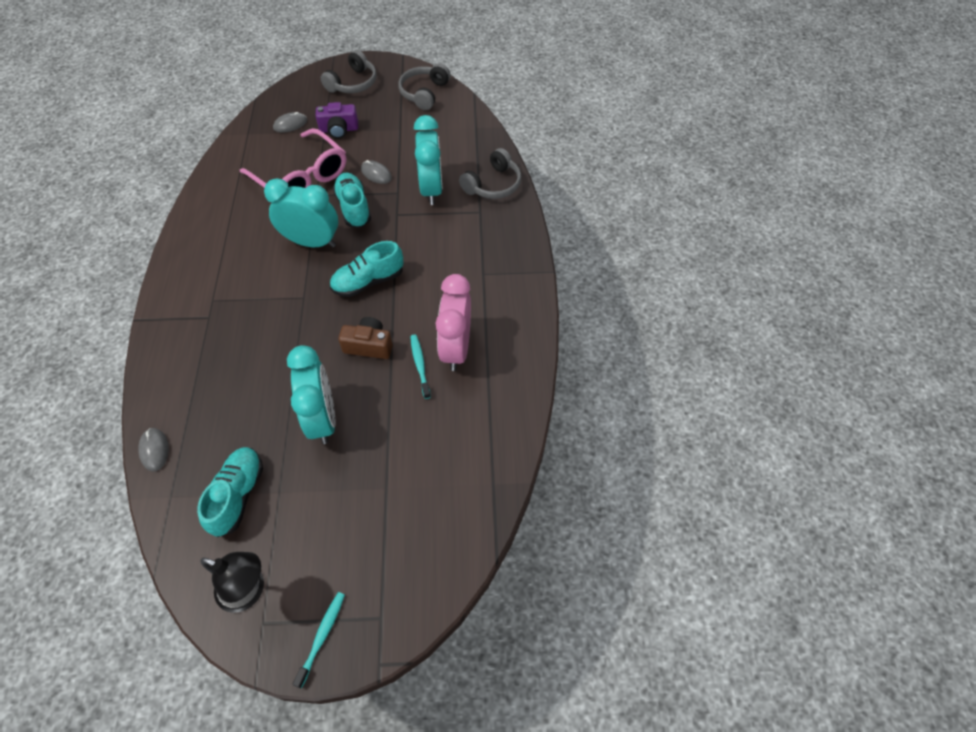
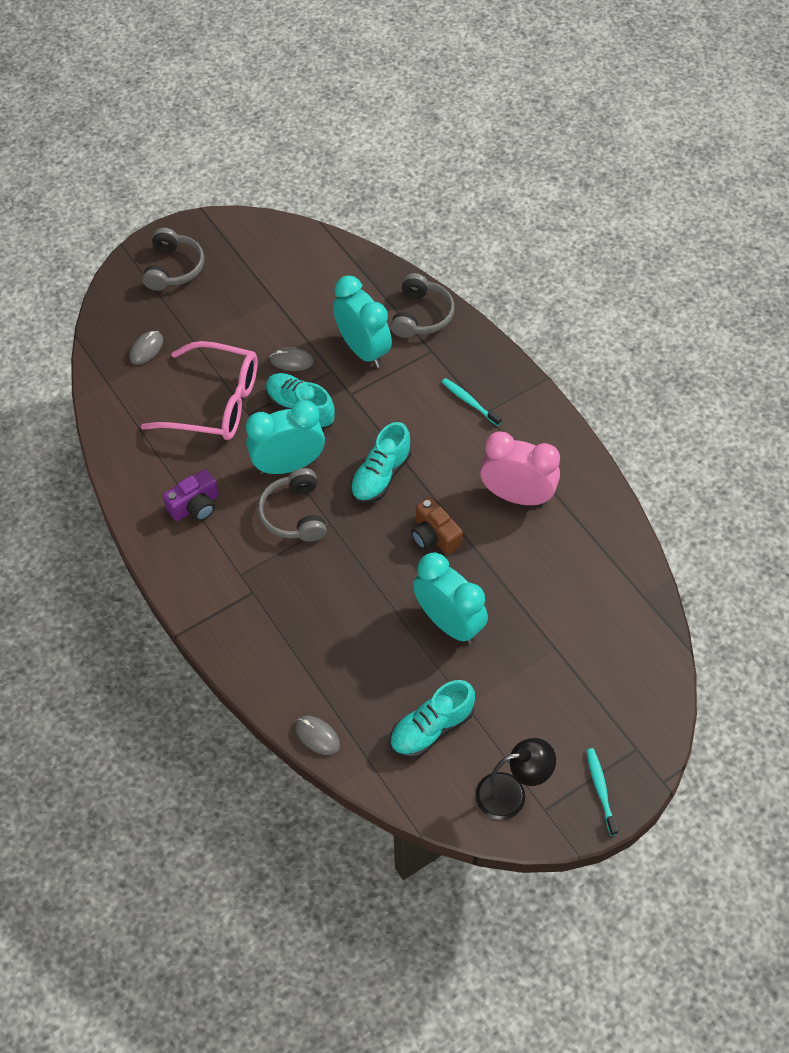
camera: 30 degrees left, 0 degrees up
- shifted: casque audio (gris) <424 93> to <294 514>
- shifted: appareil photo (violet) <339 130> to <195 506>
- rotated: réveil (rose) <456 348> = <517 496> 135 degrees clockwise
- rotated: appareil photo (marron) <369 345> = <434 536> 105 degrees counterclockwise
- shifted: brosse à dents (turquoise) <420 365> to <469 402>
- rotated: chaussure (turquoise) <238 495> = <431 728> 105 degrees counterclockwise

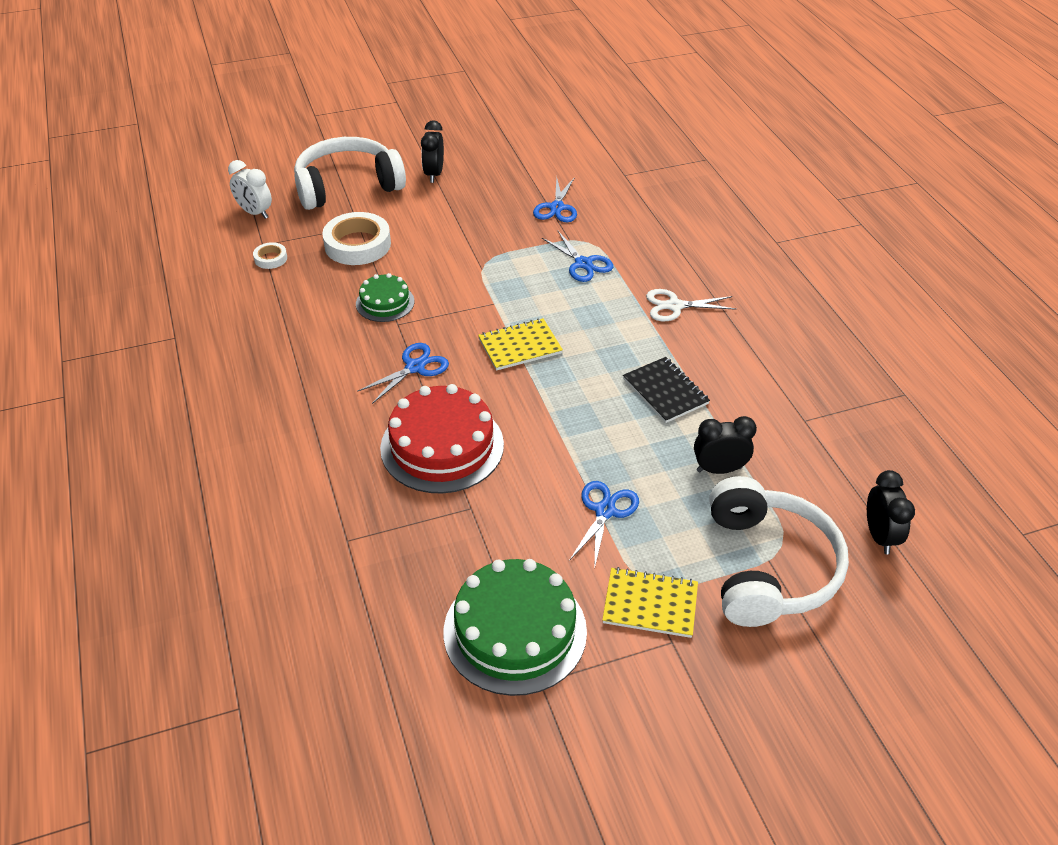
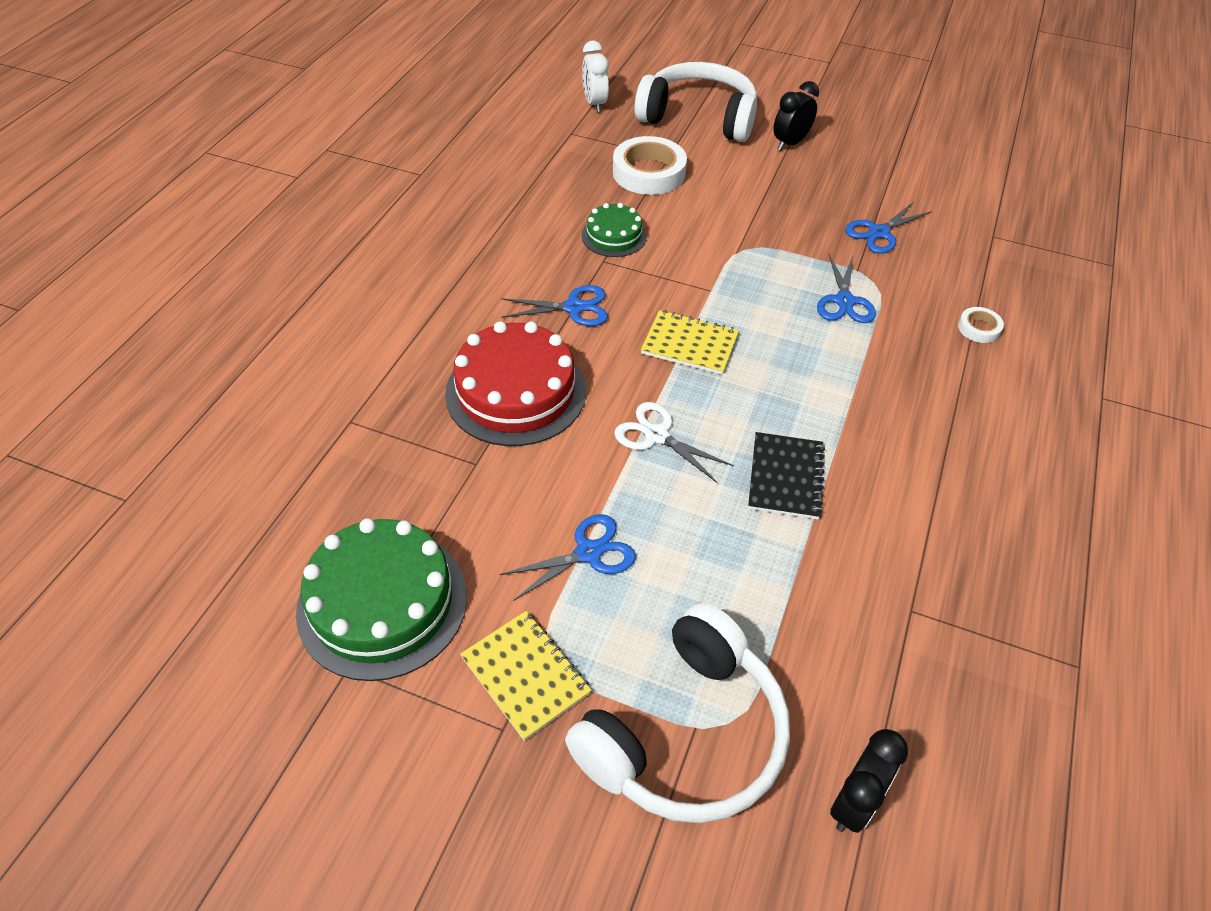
camera: 40 degrees right, 5 degrees up
- shifted: ruban adhésif (blanc) <270 258> to <979 328>
- shifted: ciseaux (blanc) <674 306> to <657 435>
- gone: réveil (noir) <719 469>

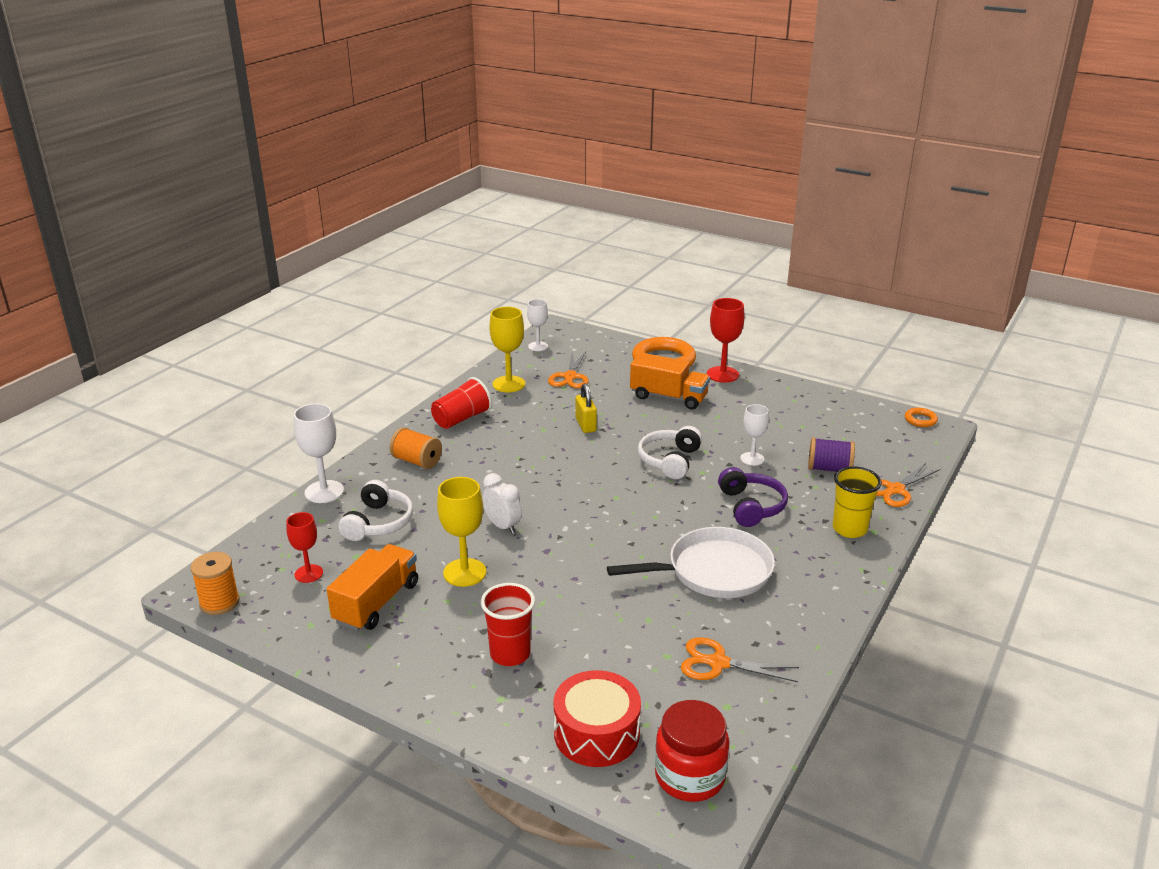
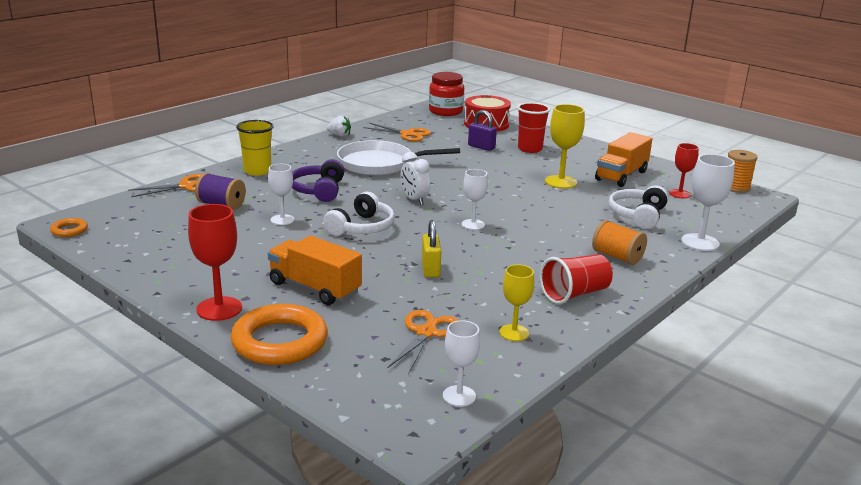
camera: 170 degrees left, 5 degrees down
- scaled: verre à pied (jaune) <509 384> = <514 333> x0.65
- shifted: réveil (blanc) <503 526> to <414 200>
- new: cadenas (violet) <481 147>
- new: fraise (blanc) <339 135>
- new: verre à pied (blanc) <473 224>

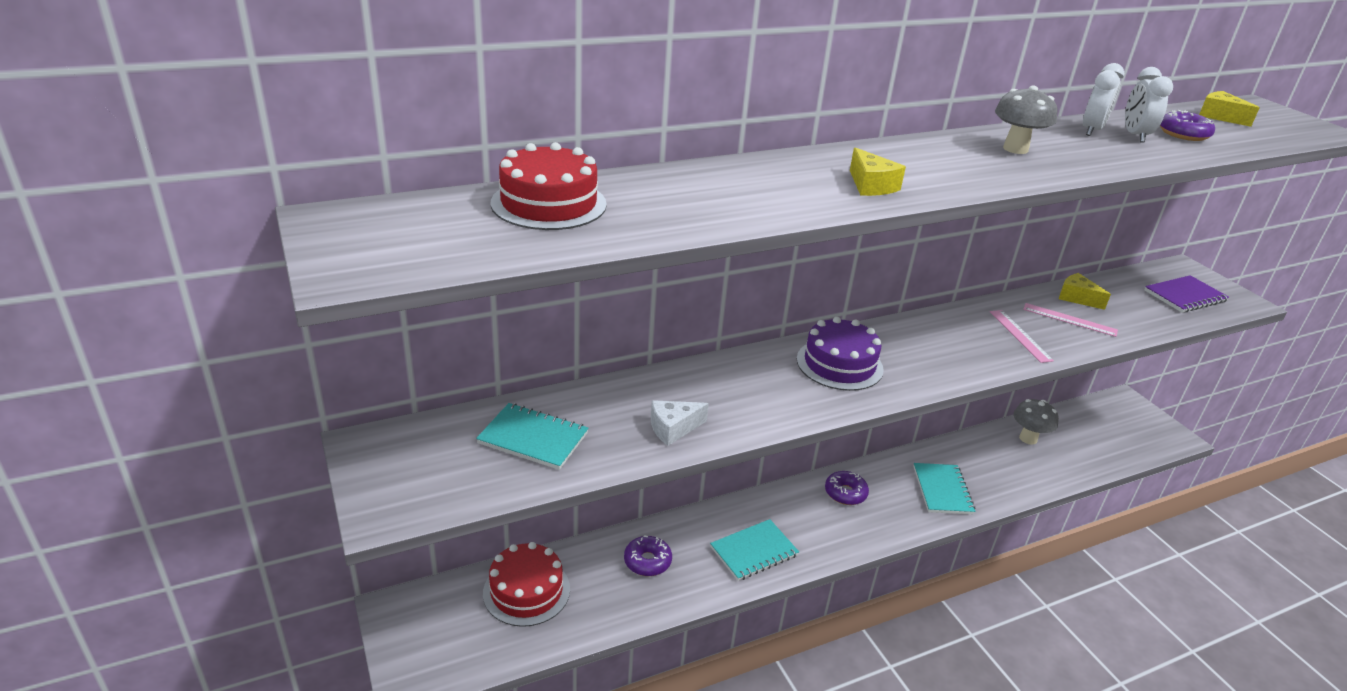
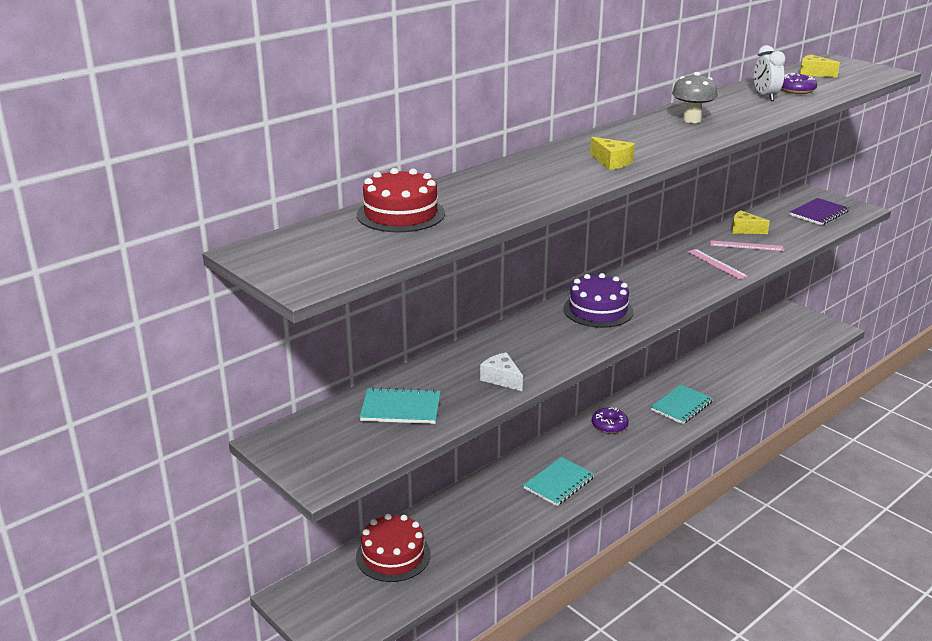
camera: 15 degrees left, 5 degrees down
- gone: réveil (blanc) <1091 130>
- gone: champignon (gris) <1028 438>
- rotated: fromage (blanc) <673 428> = <501 379> 90 degrees clockwise
- rotated: carnet (turquoise) <942 490> = <681 406> 60 degrees clockwise
- gone: beignet (violet) <647 561>

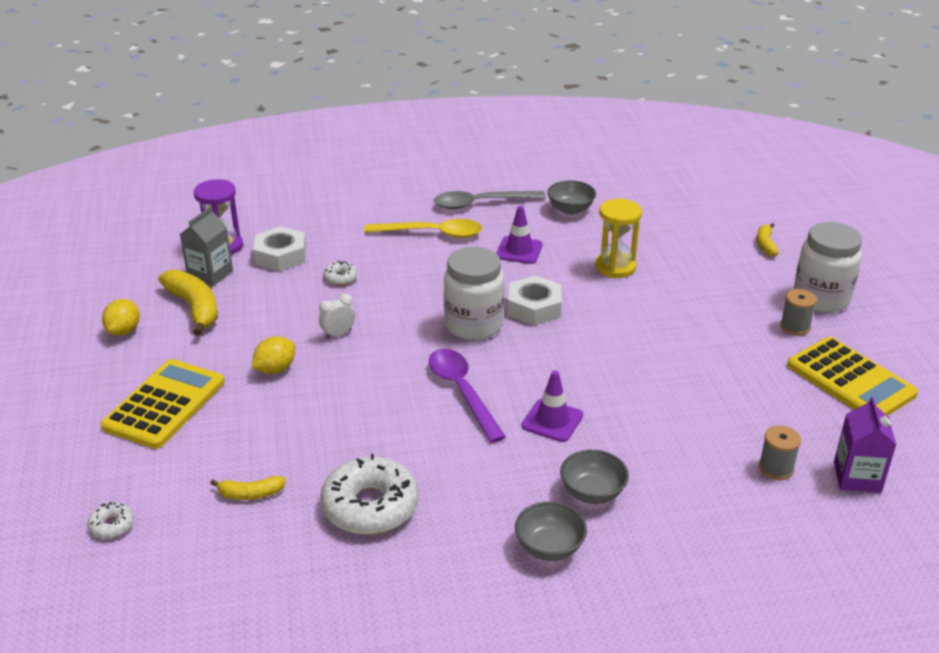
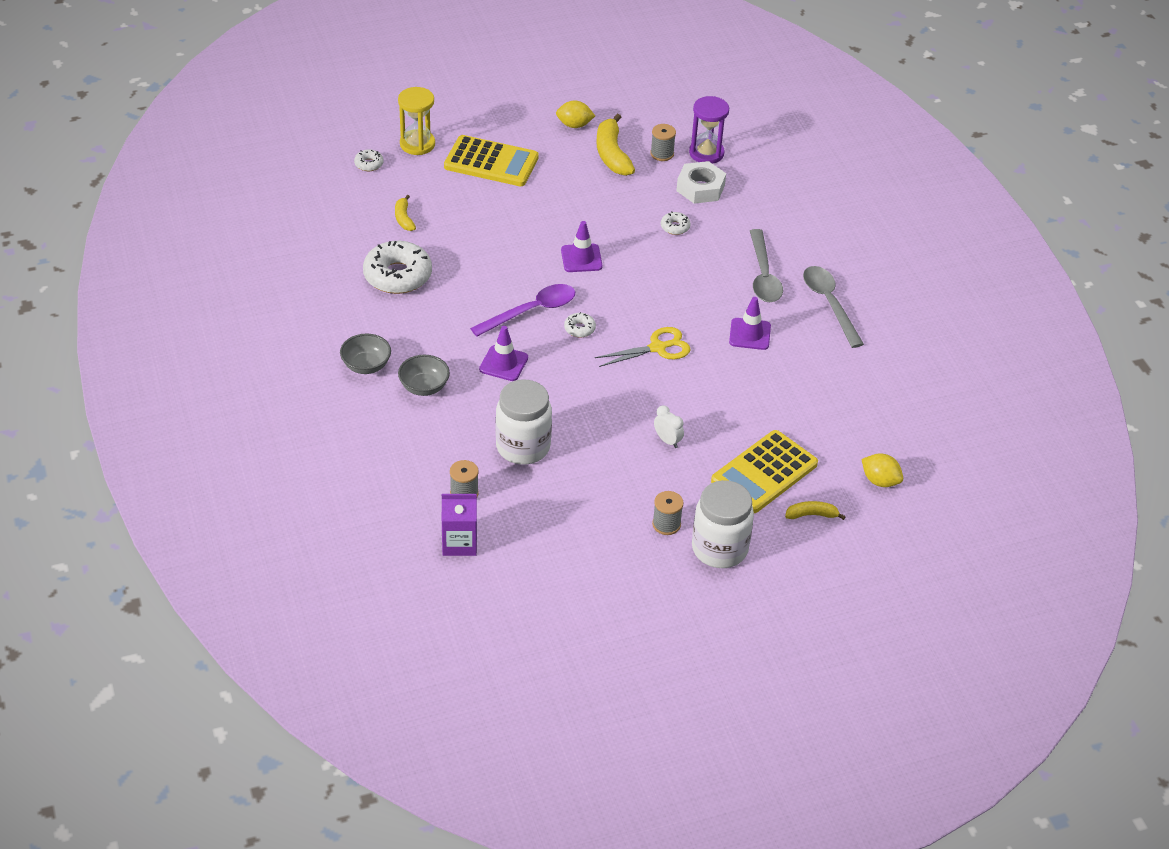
camera: 80 degrees right, 10 degrees up
- gone: bol (gris) <570 209>
- shifted: sablier (jaune) <615 267> to <417 144>
- swapped: brique de lait (gris) <210 274> to bobine (gris) <662 154>
- repainted: cuillère (jaune) <432 233> to cuillère (gris) <763 275>
- shifted: bocal (blanc) <473 325> to <523 447>
- rotated: banane (jaune) <194 308> = <612 154> 120 degrees clockwise
- swapped: écrou (blanc) <534 307> to ciseaux (jaune) <657 348>
- shifted: réveil (blanc) <338 334> to <667 440>
- shifted: citron (jaune) <275 369> to <880 481>
- shifted: calculatrice (jaune) <850 380> to <764 473>
- new: cône de chantier (violet) <581 258>
- new: beignet (blanc) <579 329>

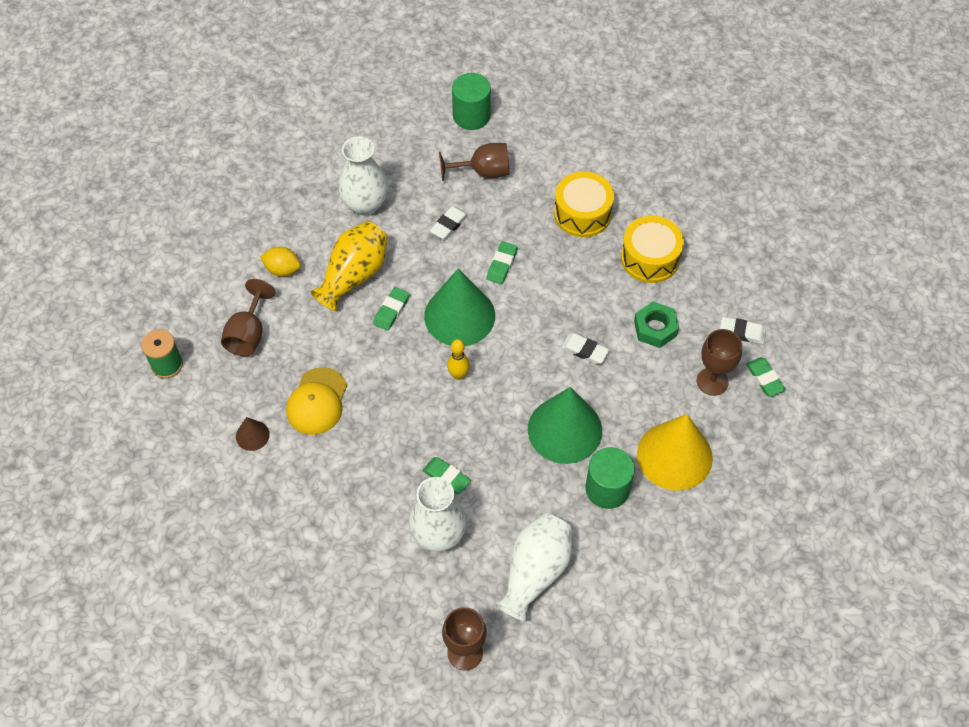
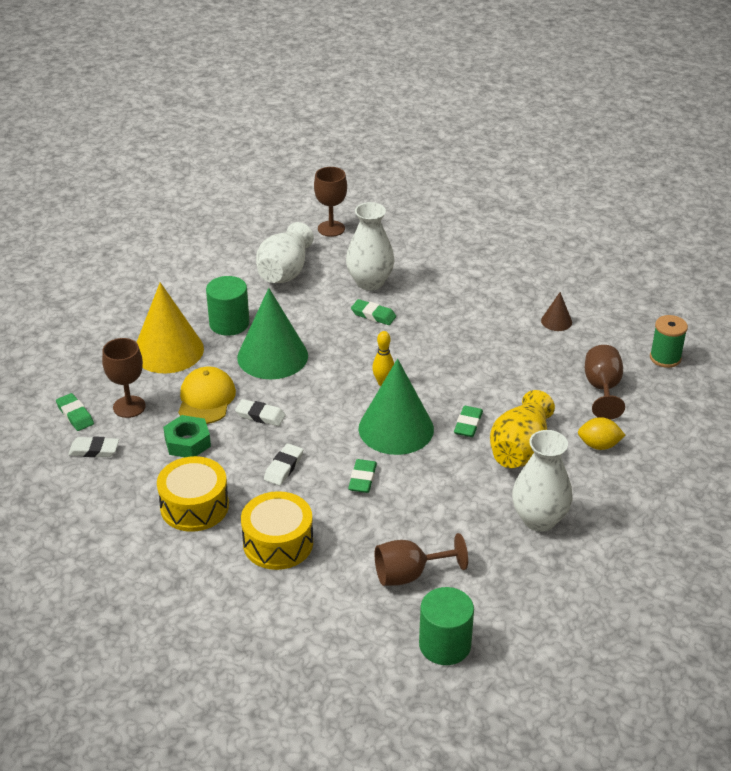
camera: 170 degrees right, 20 degrees down
- shifted: gomme (blanc) <449 225> to <283 467>
- shifted: casquette (jaune) <317 401> to <206 399>

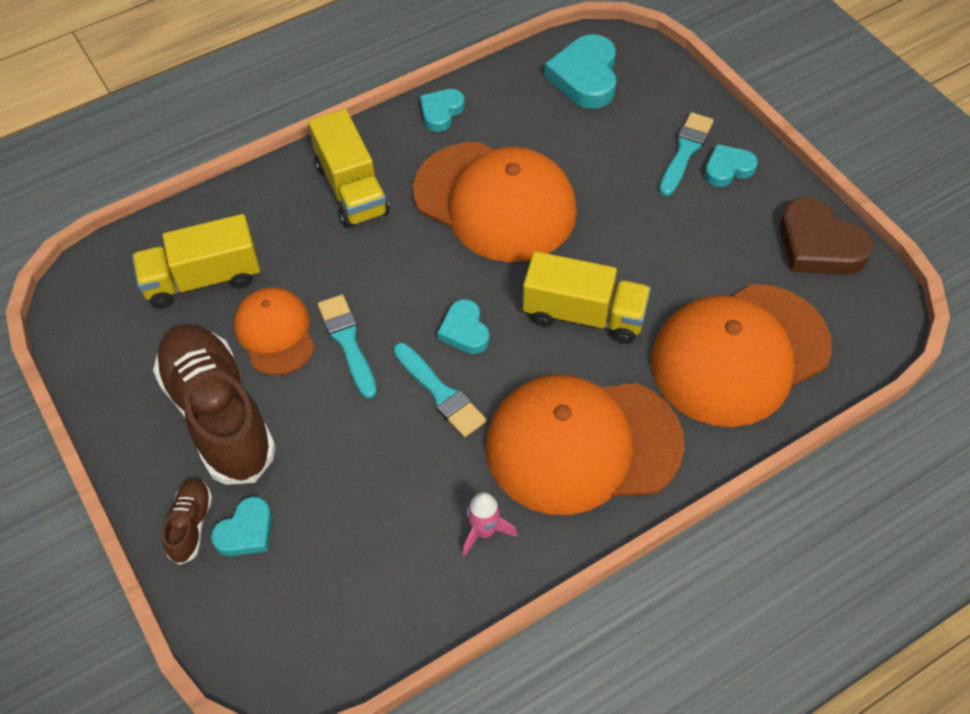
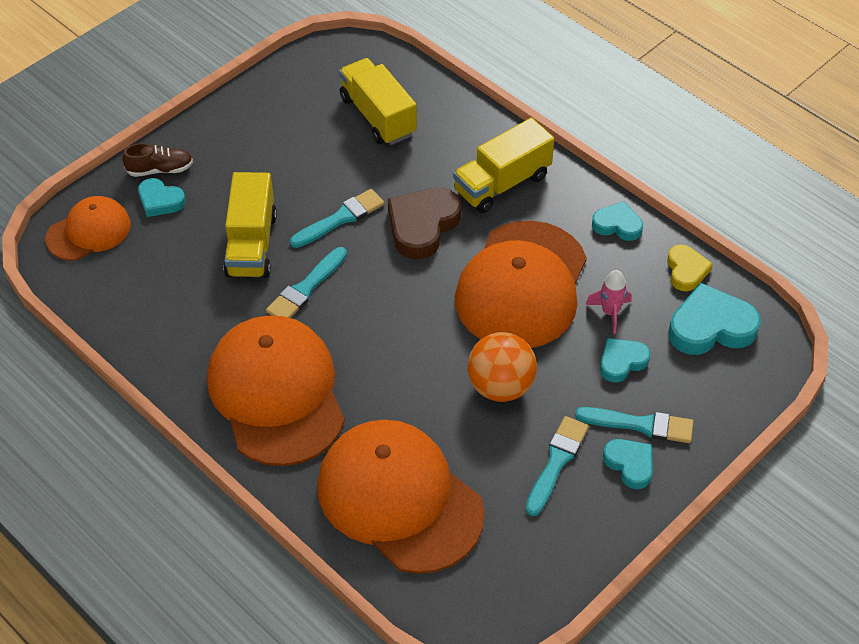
camera: 75 degrees right, 5 degrees down
- shifted: cœur (marron) <819 245> to <422 226>
- shifted: camion (jaune) <584 315> to <251 244>
- shifted: casquette (orange) <275 333> to <89 231>
- shifted: cœur (turquoise) <464 330> to <622 362>
- gone: chaussure (marron) <219 414>
- shifted: fusée (rose) <484 531> to <610 312>
- new: cœur (jaune) <686 271>
- new: balle (orange) <500 386>
- new: pinceau (turquoise) <556 462>

